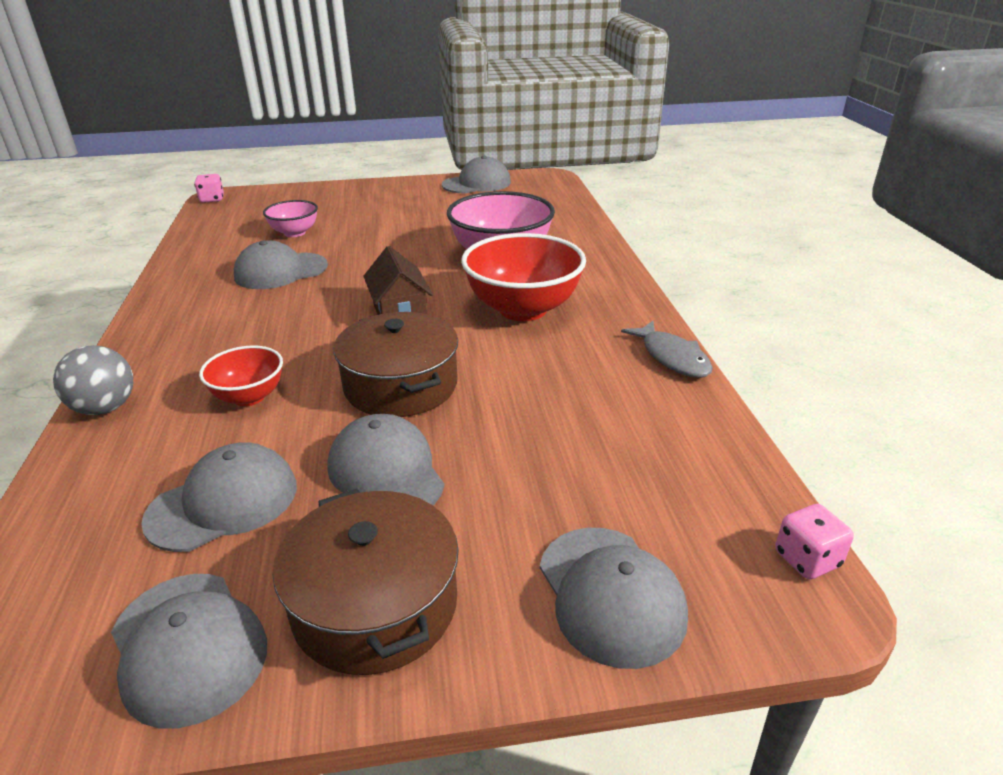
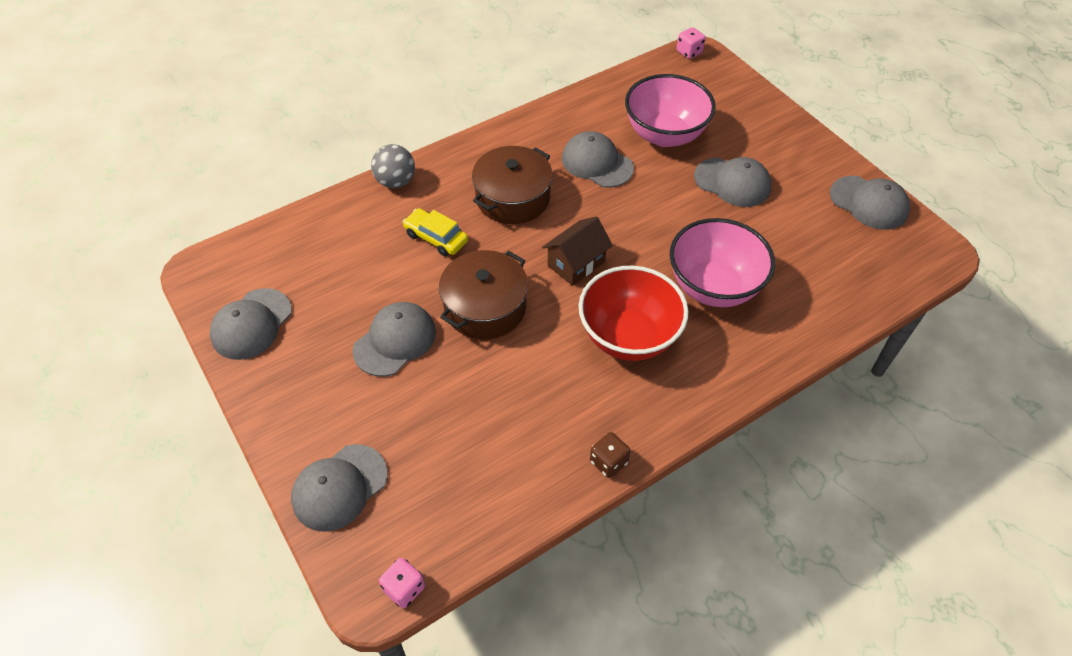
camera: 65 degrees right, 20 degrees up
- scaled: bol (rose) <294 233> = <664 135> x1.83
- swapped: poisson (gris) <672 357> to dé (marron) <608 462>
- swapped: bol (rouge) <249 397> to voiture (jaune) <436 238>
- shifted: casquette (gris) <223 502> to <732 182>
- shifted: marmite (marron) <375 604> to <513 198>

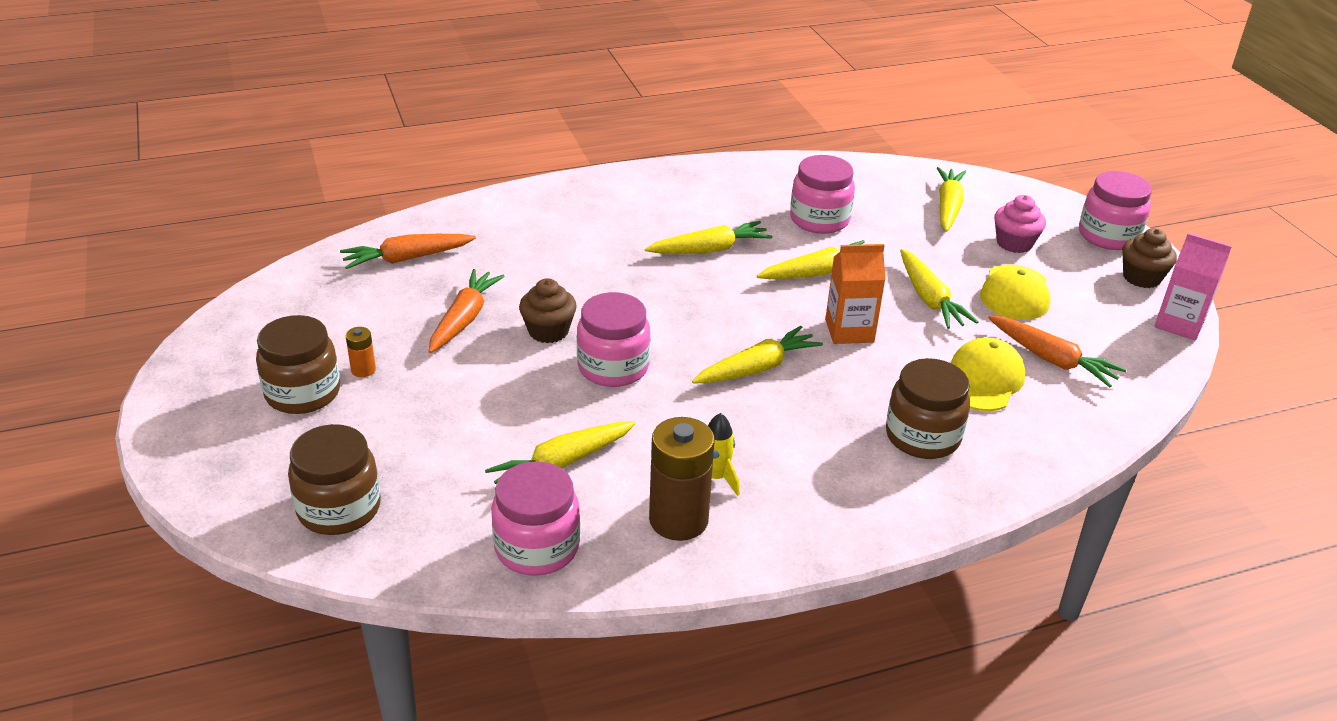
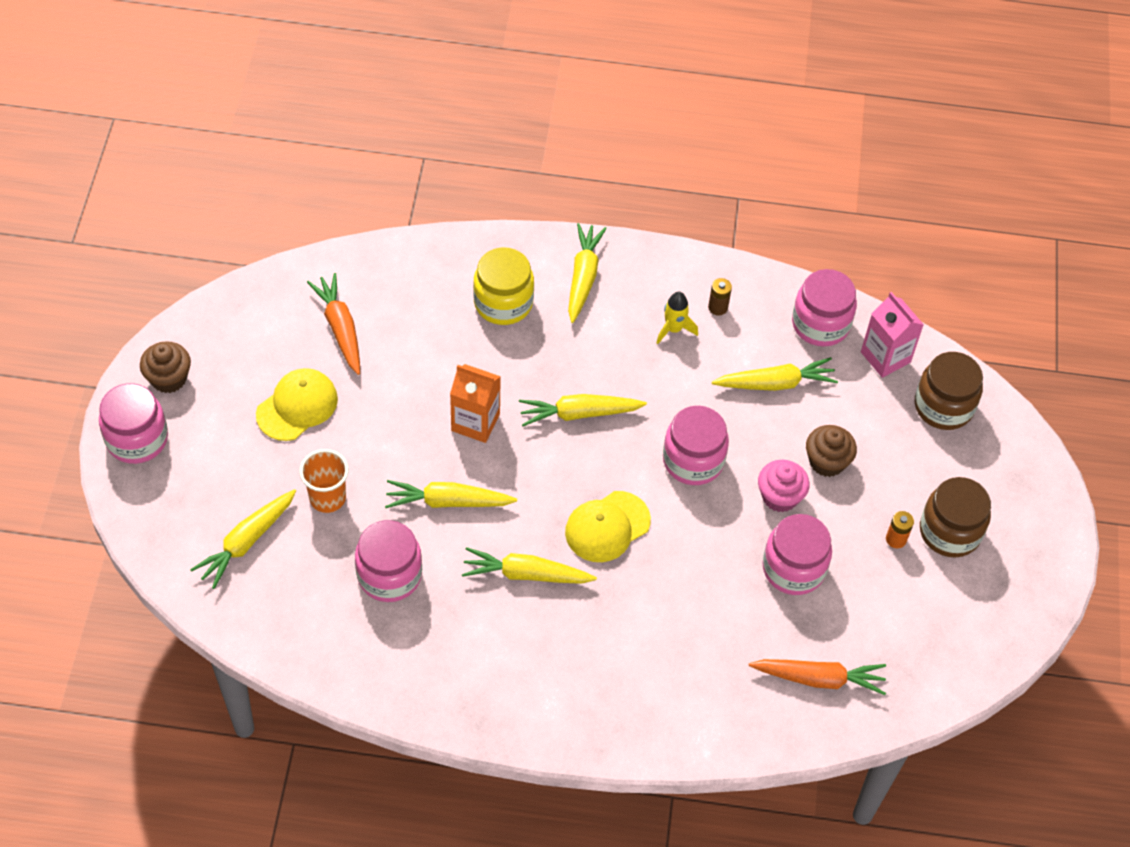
camera: 155 degrees left, 20 degrees up
- shifted: muffin (rose) <1014 243> to <780 496>
- shifted: brique de lait (rose) <1179 324> to <885 357>
- shifted: carotte (jaune) <929 299> to <583 277>
- swapped: carotte (orange) <464 319> to bocal (rose) <793 568>
- shifted: muffin (marron) <548 331> to <827 461>
- shifted: casquette (jaune) <983 379> to <607 527>
- repainted: bocal (marron) <922 437> to bocal (jaune) <503 303>
- scaled: pile (marron) <678 520> = <718 307> x0.46
- new: gobelet (orange) <327 498>

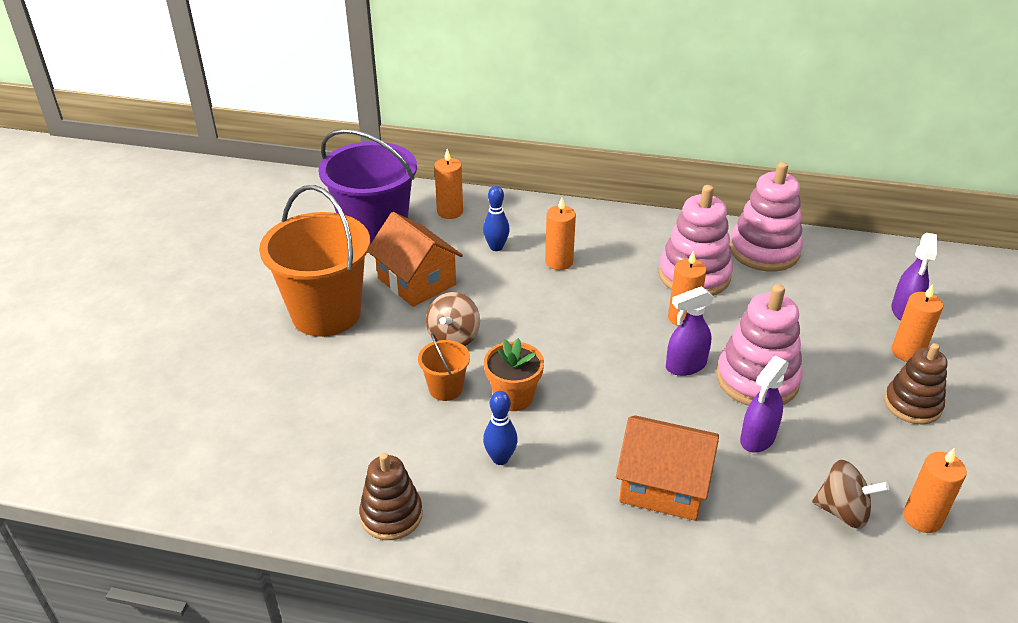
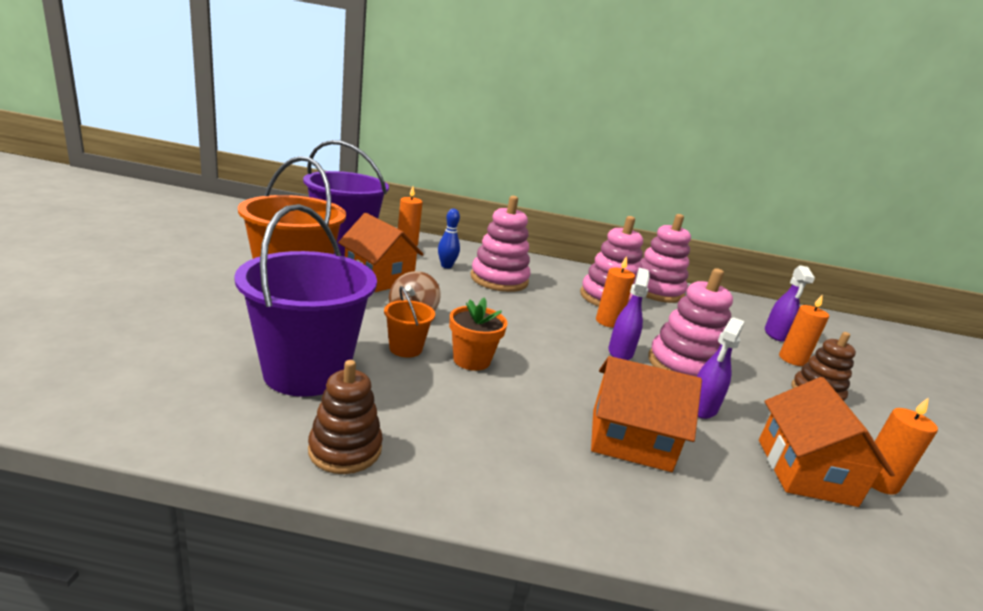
camera: 10 degrees left, 15 degrees down
- swapped: bougie (orange) <559 262> to jouet à empiler (rose) <499 279>
- rotated: vaporisateur (violet) <685 366> = <620 352> 135 degrees clockwise
- gone: quille (bleu) <500 458>
- swapped: toupie (marron) <843 511> to maison (orange) <805 471>
- new: seau (violet) <307 372>

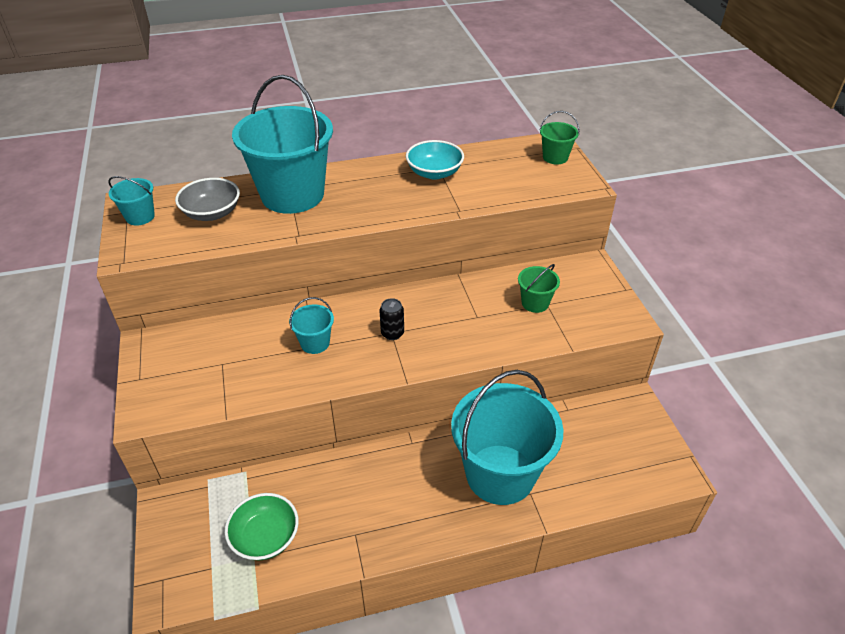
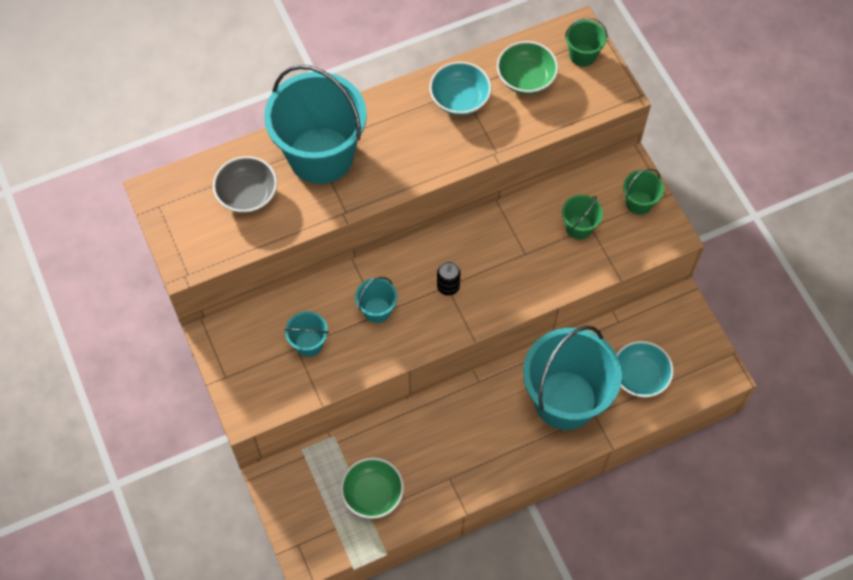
camera: 10 degrees left, 20 degrees up
- shifted: seau (turquoise) <140 217> to <309 343>
- new: bol (vert) <526 78>
- new: seau (vert) <639 203>
- new: bol (turquoise) <640 376>

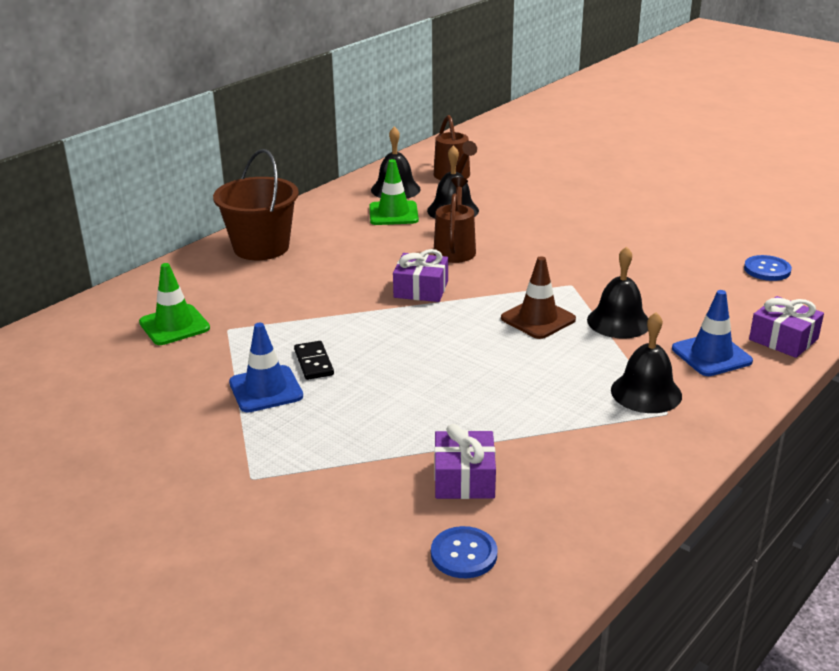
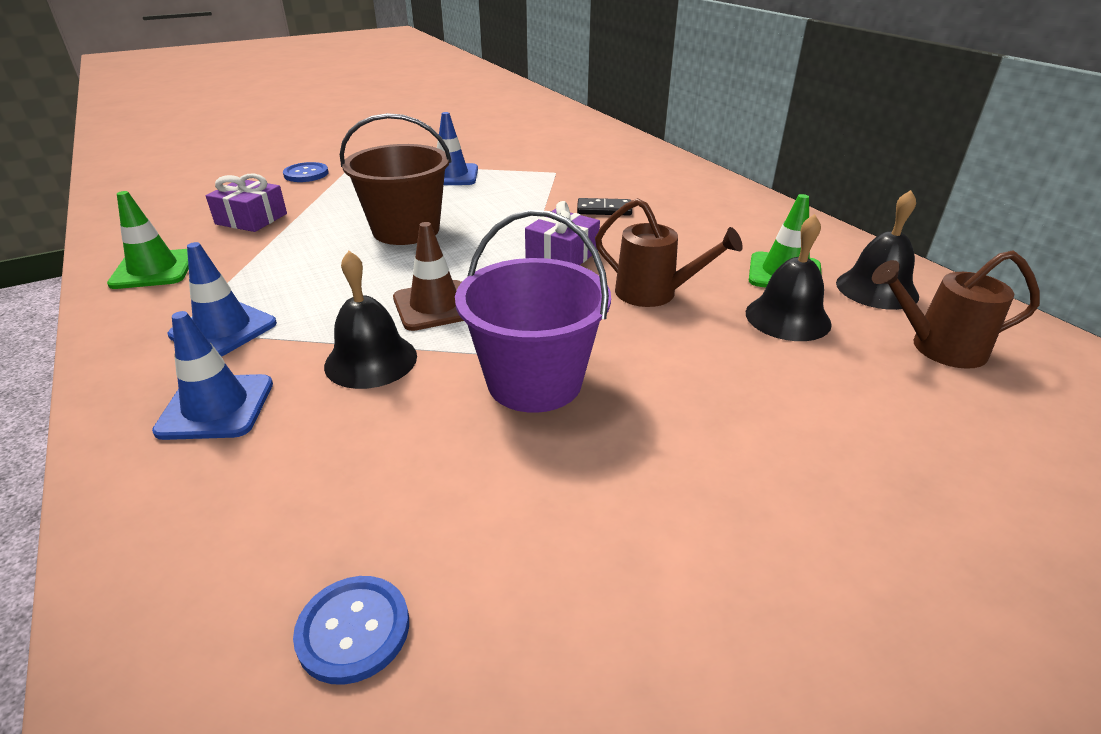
camera: 110 degrees right, 5 degrees up
- shifted: seau (marron) <261 247> to <406 230>
- shifted: cône de chantier (vert) <174 325> to <153 270>
- gone: cadeau (violet) <783 339>
- swapped: cloche (noir) <646 392> to cône de chantier (bleu) <223 329>
- shifted: domino (noir) <314 362> to <604 210>
- shifted: bouton (bleu) <464 554> to <306 174>
- new: seau (violet) <534 381>

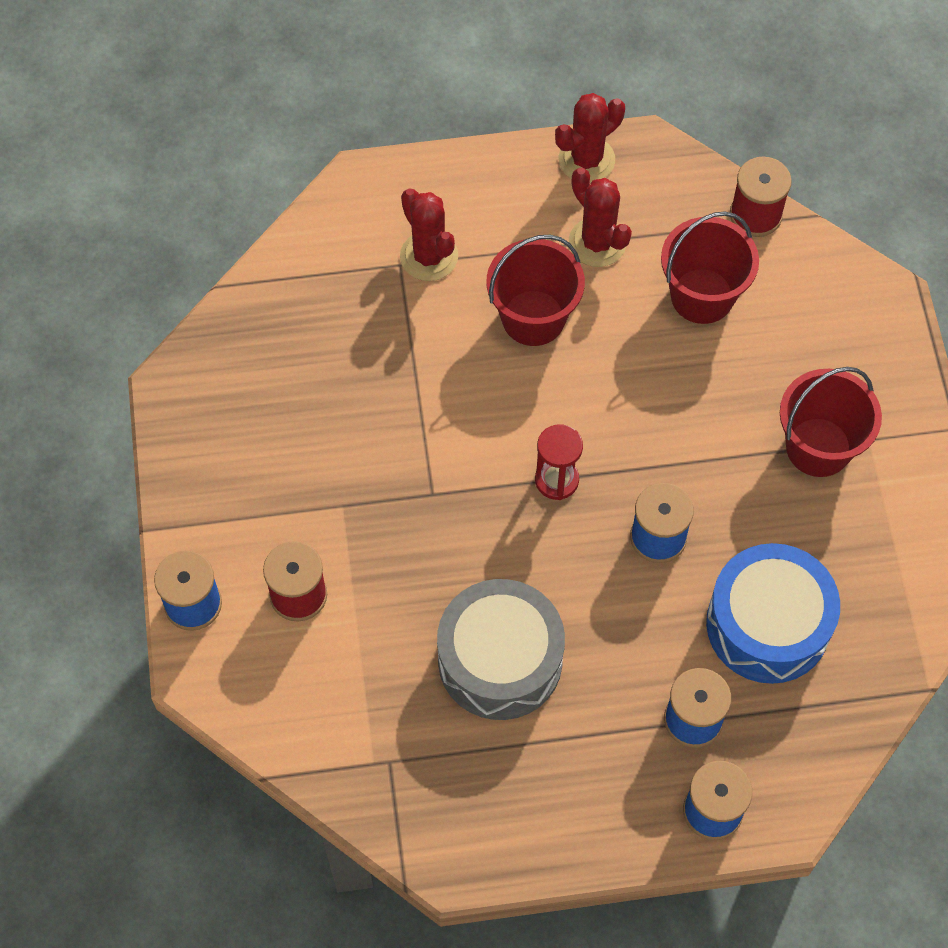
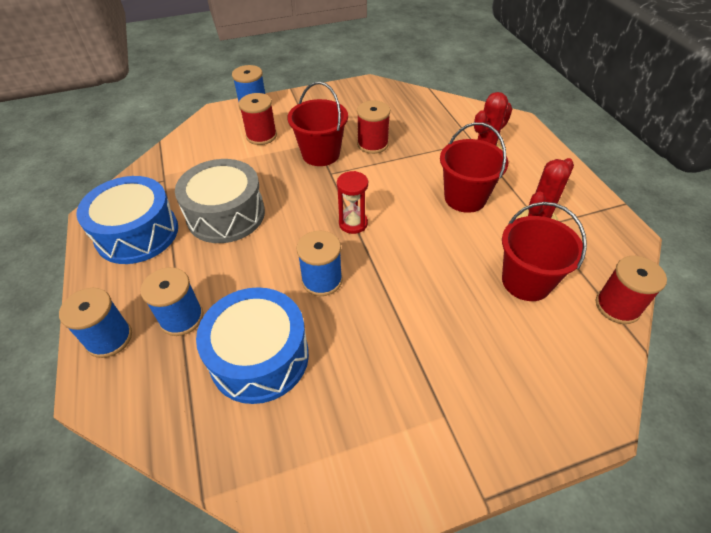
camera: 80 degrees right, 15 degrees down
- gone: cactus (rouge) <586 160>
- shifted: seau (rouge) <818 447> to <321 154>
- new: bobine (rouge) <372 144>
- new: tambour (bleu) <137 233>

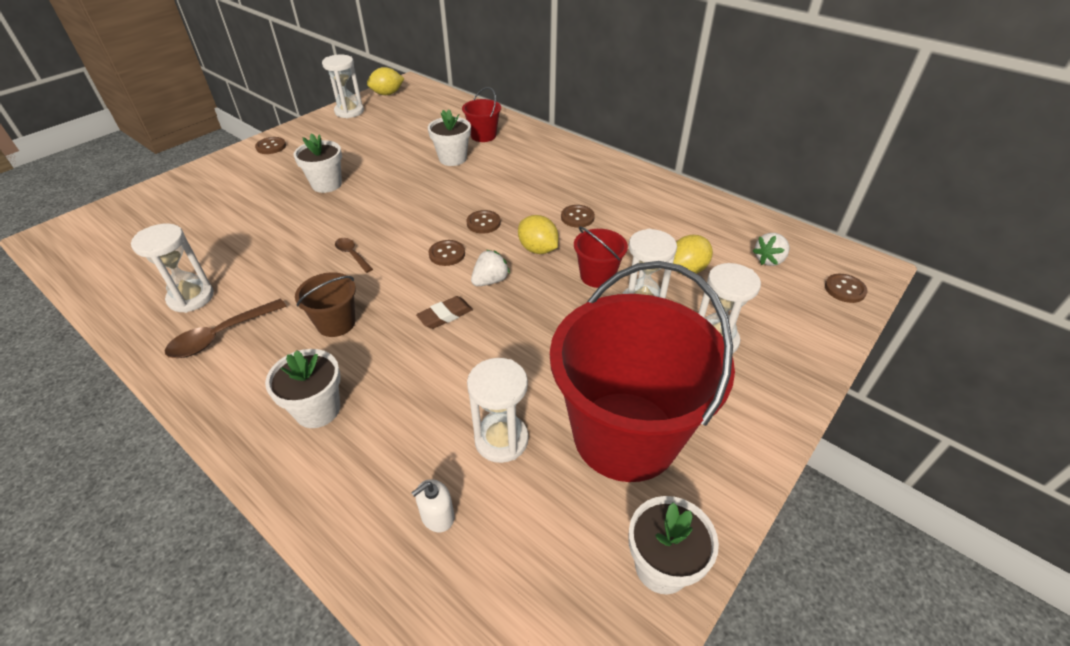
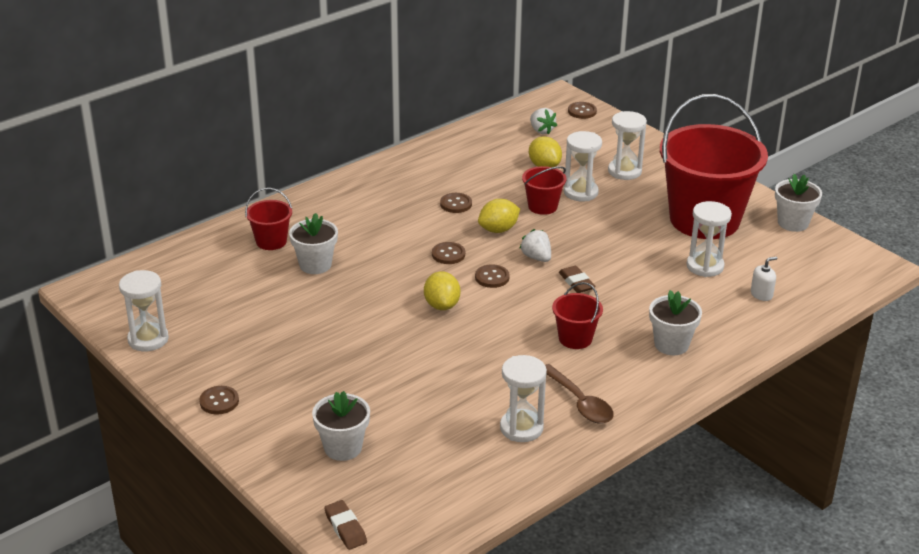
camera: 80 degrees left, 10 degrees down
- shifted: citron (jaune) <387 94> to <442 305>
- shifted: pot de fleurs (blanc) <327 184> to <343 448>
- gone: cuillère (marron) <352 255>
- repainted: seau (marron) <336 323> to seau (rouge) <575 338>
- rotated: distributeur de savon (blanc) <437 516> = <761 294> 90 degrees counterclockwise
- new: gomme (marron) <345 528>

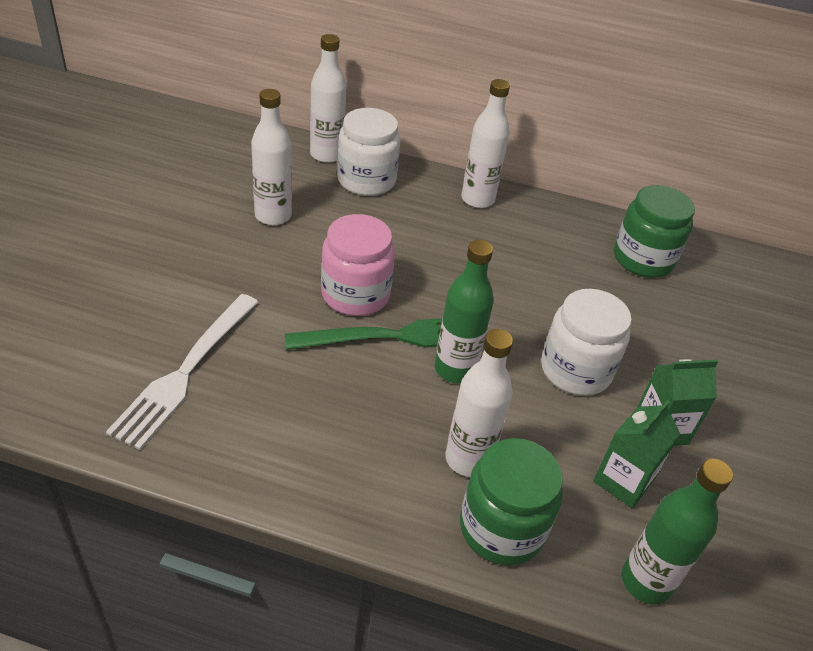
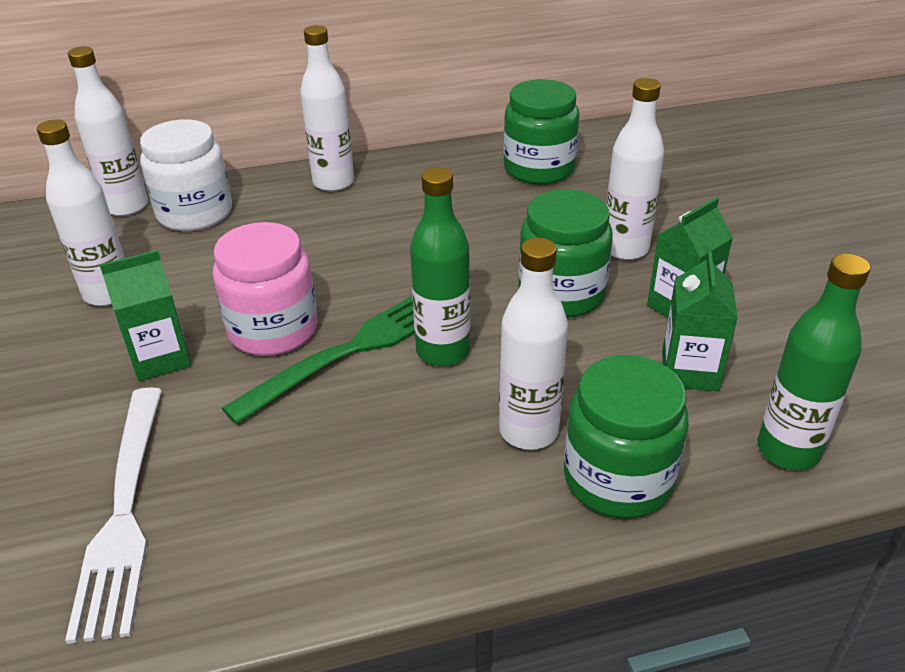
camera: 25 degrees left, 5 degrees down
- repainted: bocal (blanc) <575 370> to bocal (vert) <561 294>
- new: bouteille (blanc) <625 249>
- new: brique de lait (vert) <160 358>

